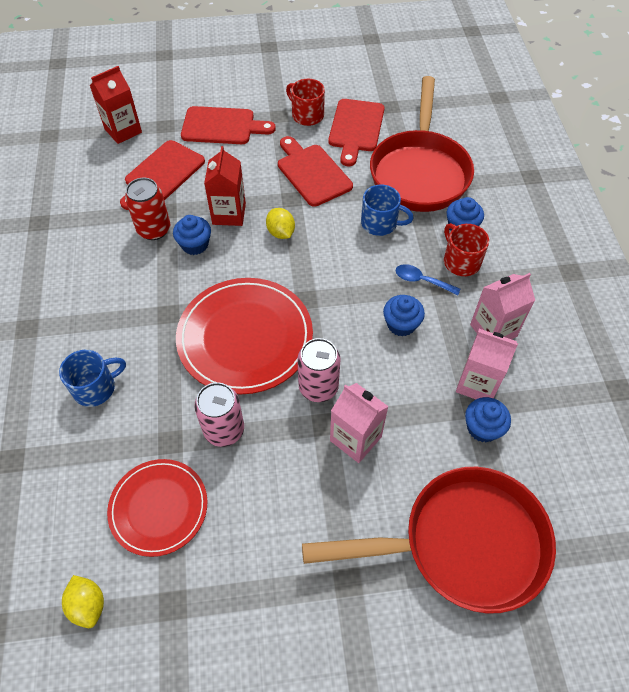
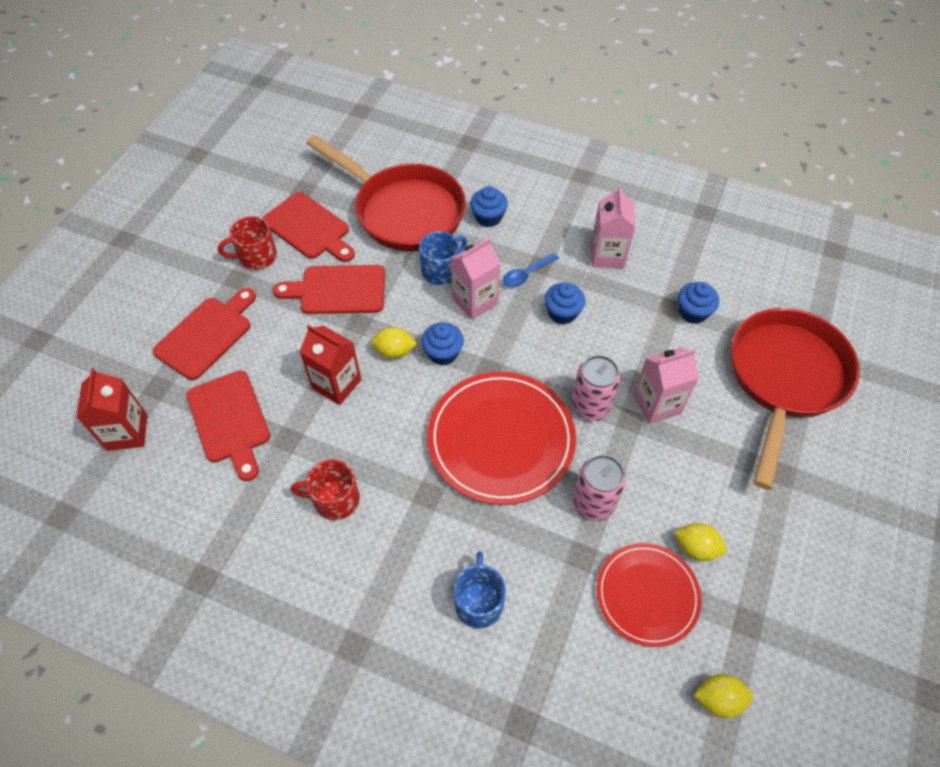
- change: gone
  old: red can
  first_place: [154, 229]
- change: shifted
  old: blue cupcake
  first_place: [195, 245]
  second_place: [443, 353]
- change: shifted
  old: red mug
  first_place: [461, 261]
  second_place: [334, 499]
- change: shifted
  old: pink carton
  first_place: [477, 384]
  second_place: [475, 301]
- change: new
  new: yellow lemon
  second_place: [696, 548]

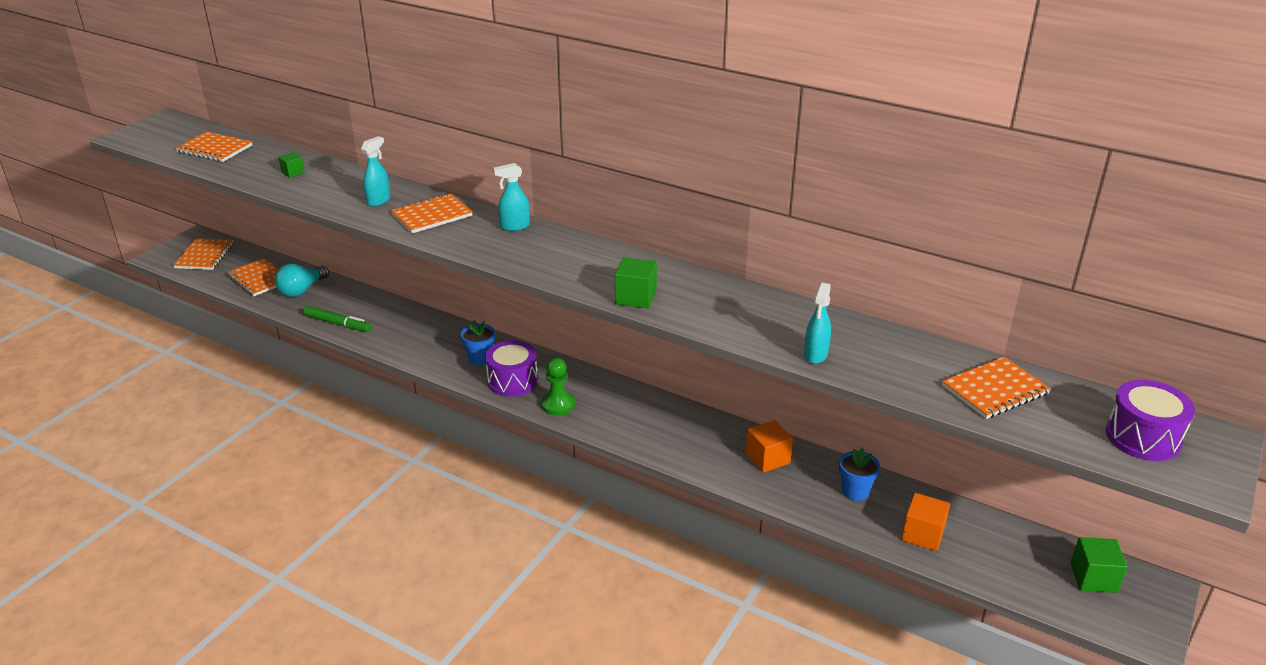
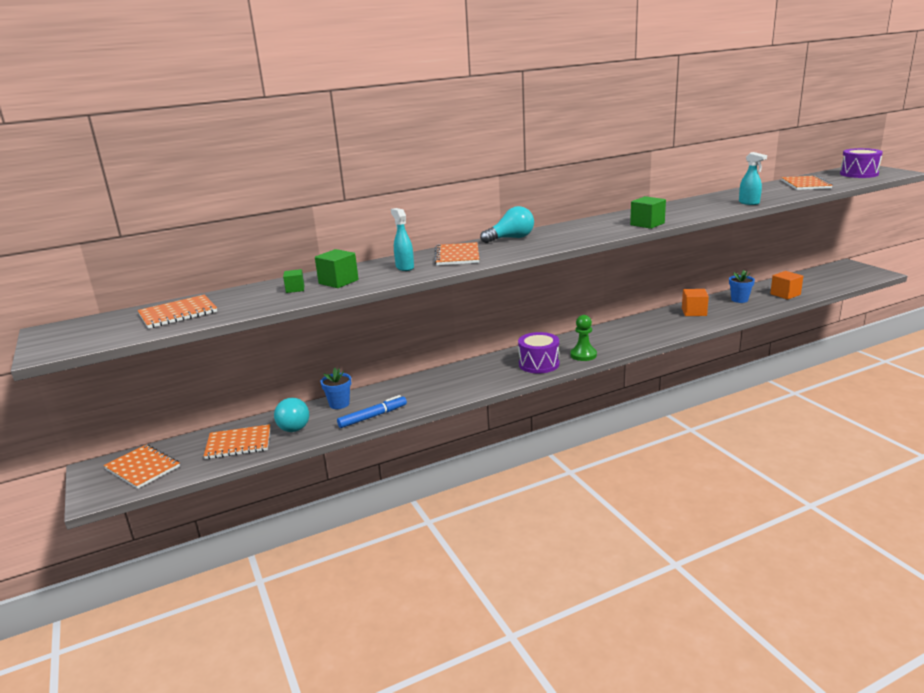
- change: swapped
  old: turquoise spray bottle
  new: turquoise light bulb
  first_place: [514, 226]
  second_place: [511, 238]
- change: repainted
  old: green marker
  new: blue marker
  first_place: [337, 324]
  second_place: [373, 416]
- change: shifted
  old: blue flower pot
  first_place: [480, 358]
  second_place: [339, 404]
- change: shifted
  old: green cube
  first_place: [1093, 578]
  second_place: [338, 282]

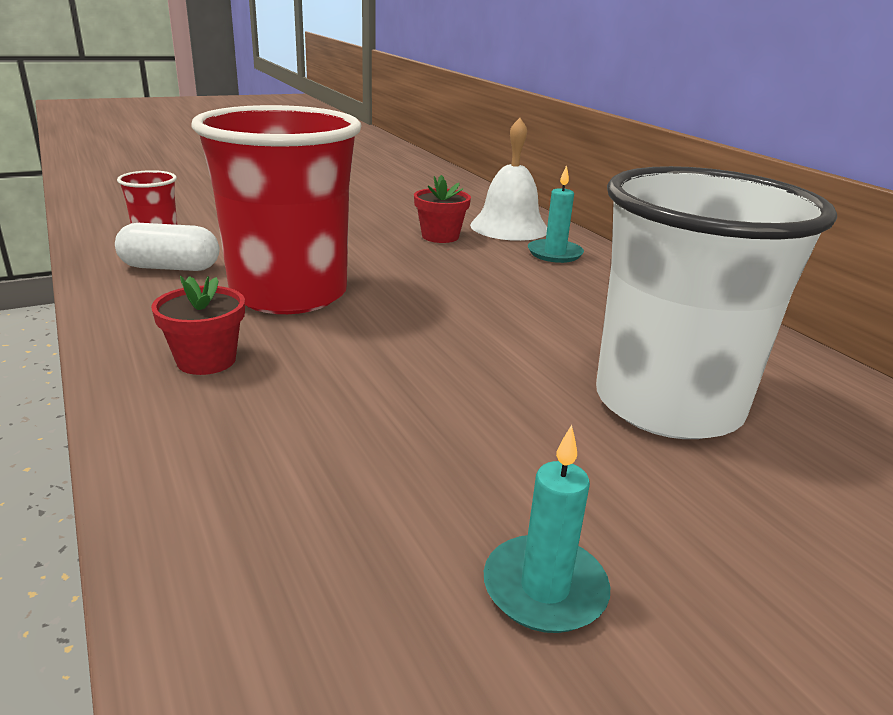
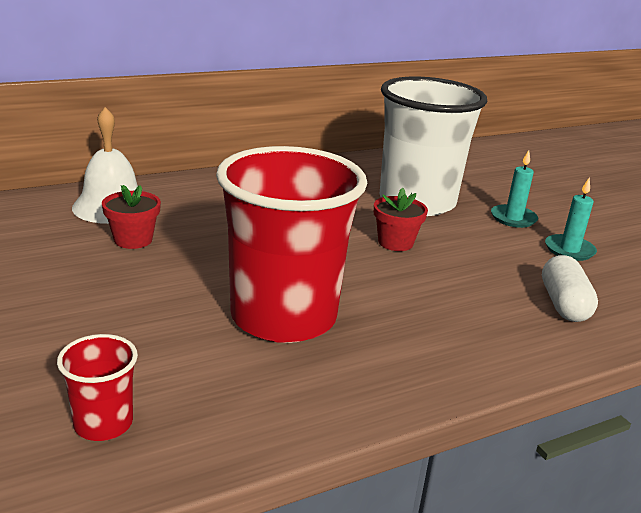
- change: shifted
  old: turquoise candle
  first_place: [554, 253]
  second_place: [513, 218]
- change: shifted
  old: white capsule
  first_place: [170, 268]
  second_place: [564, 304]
- change: shifted
  old: red flower pot
  first_place: [206, 360]
  second_place: [395, 242]

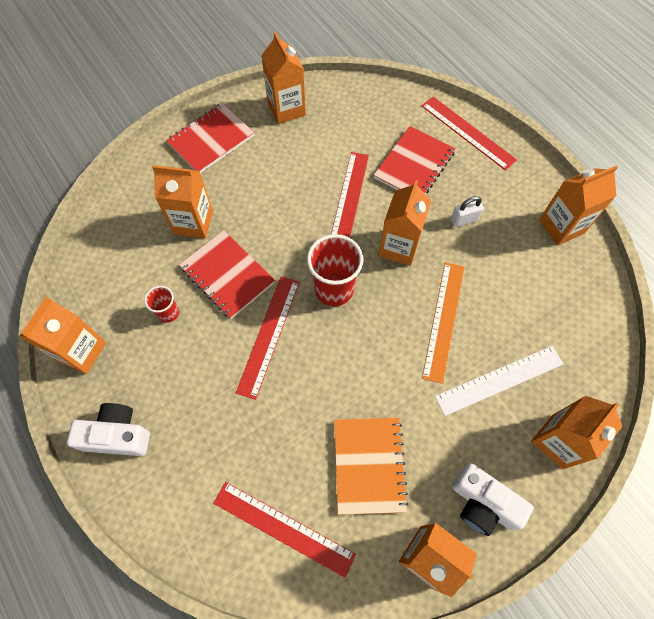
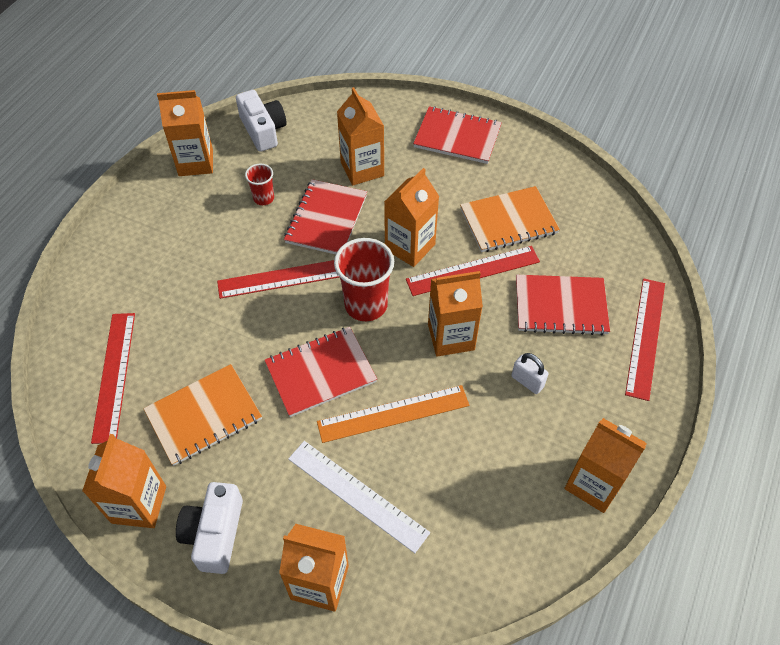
- change: shifted
  old: orange carton
  first_place: [286, 109]
  second_place: [410, 247]
- change: shifted
  old: white camera
  first_place: [117, 435]
  second_place: [263, 130]
- change: new
  new: orange notebook
  second_place: [508, 221]
- change: new
  new: red notebook
  second_place: [320, 373]

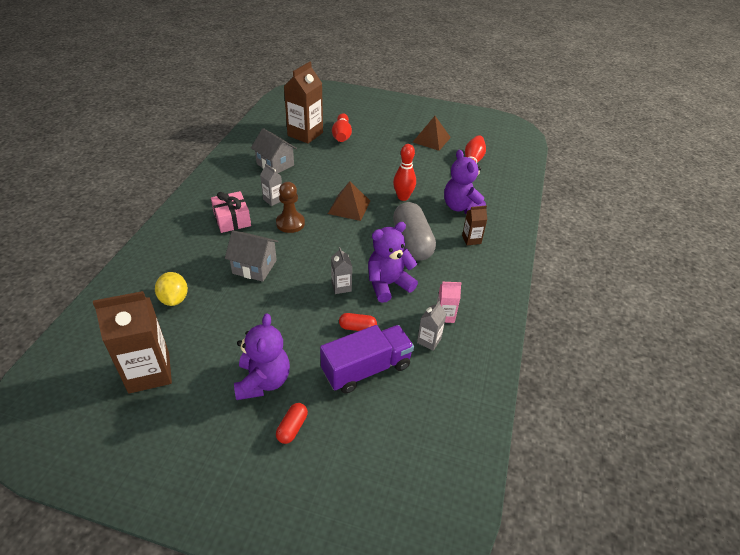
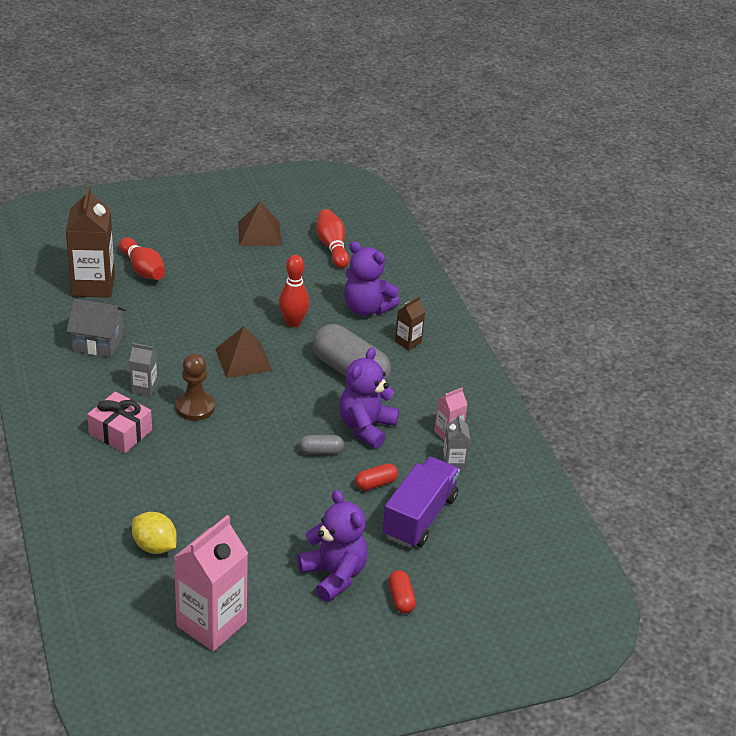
- change: gone
  old: grey house
  first_place: [254, 267]
- change: swapped
  old: grey carton
  new: grey capsule
  first_place: [341, 287]
  second_place: [321, 451]
- change: repainted
  old: brown carton
  new: pink carton
  first_place: [149, 372]
  second_place: [211, 624]

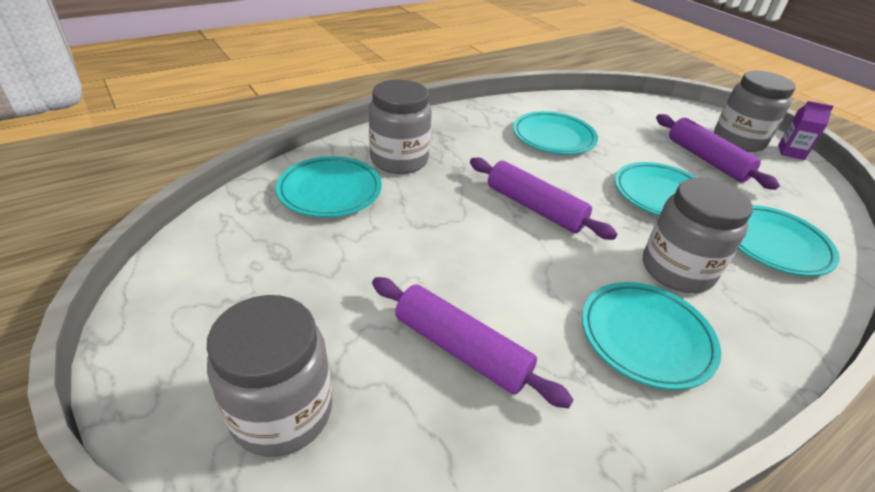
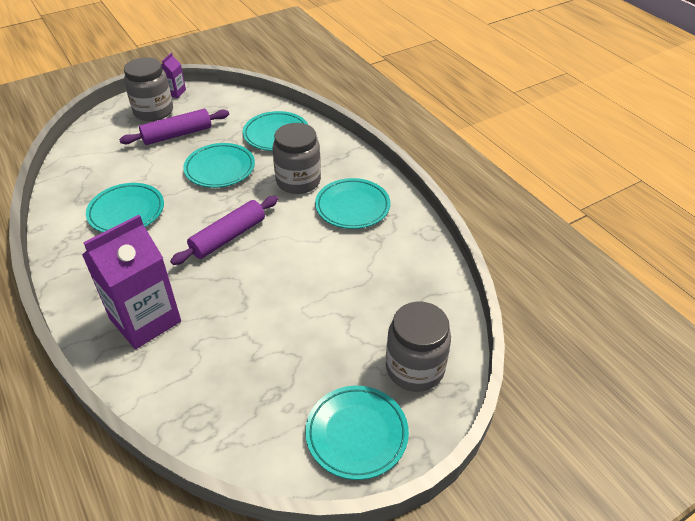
- change: swapped
  old: grey jar
  new: purple carton
  first_place: [399, 160]
  second_place: [145, 320]
- change: shifted
  old: turquoise plate
  first_place: [330, 191]
  second_place: [356, 434]
- change: gone
  old: purple rolling pin
  first_place: [461, 349]

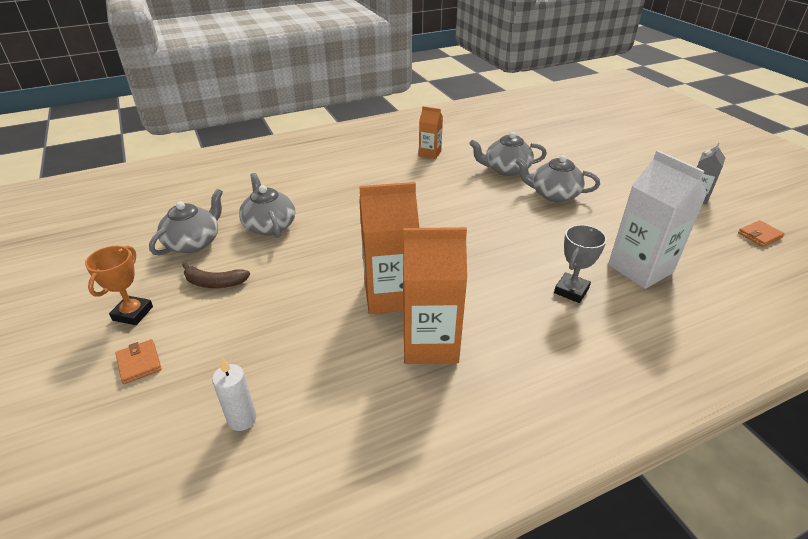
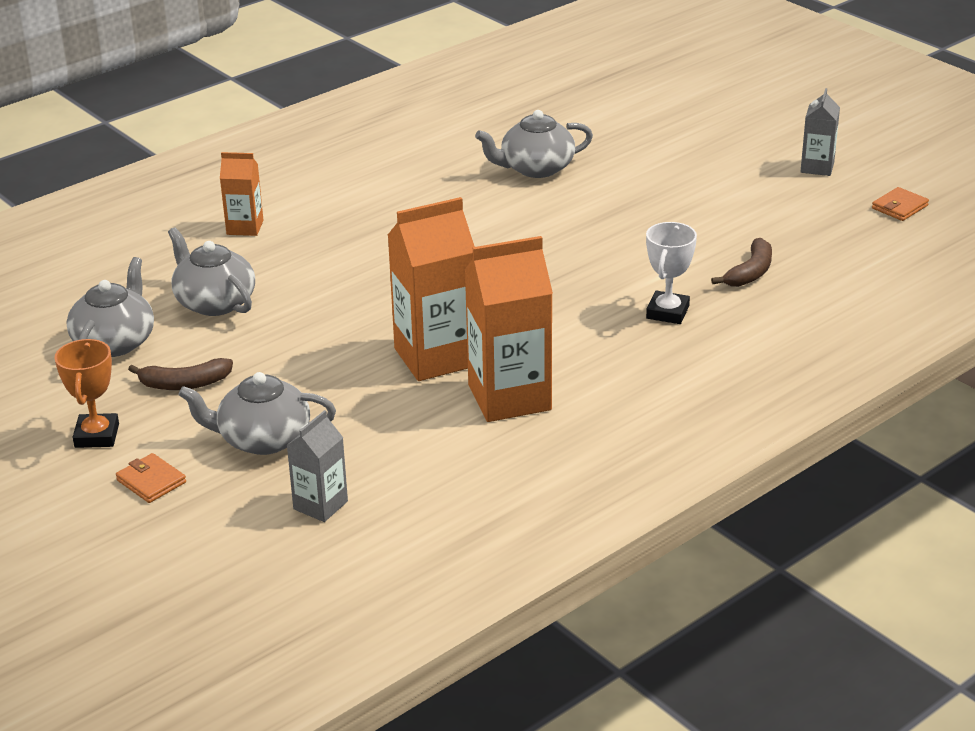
- change: shifted
  old: orange carton
  first_place: [430, 153]
  second_place: [245, 227]
- change: swapped
  old: white carton
  new: brown banana
  first_place: [640, 268]
  second_place: [750, 272]
- change: shifted
  old: grey teapot
  first_place: [553, 194]
  second_place: [262, 439]
- change: repainted
  old: grey trophy
  new: white trophy
  first_place: [571, 290]
  second_place: [667, 312]
- change: swapped
  old: white candle
  new: grey carton
  first_place: [242, 419]
  second_place: [320, 505]

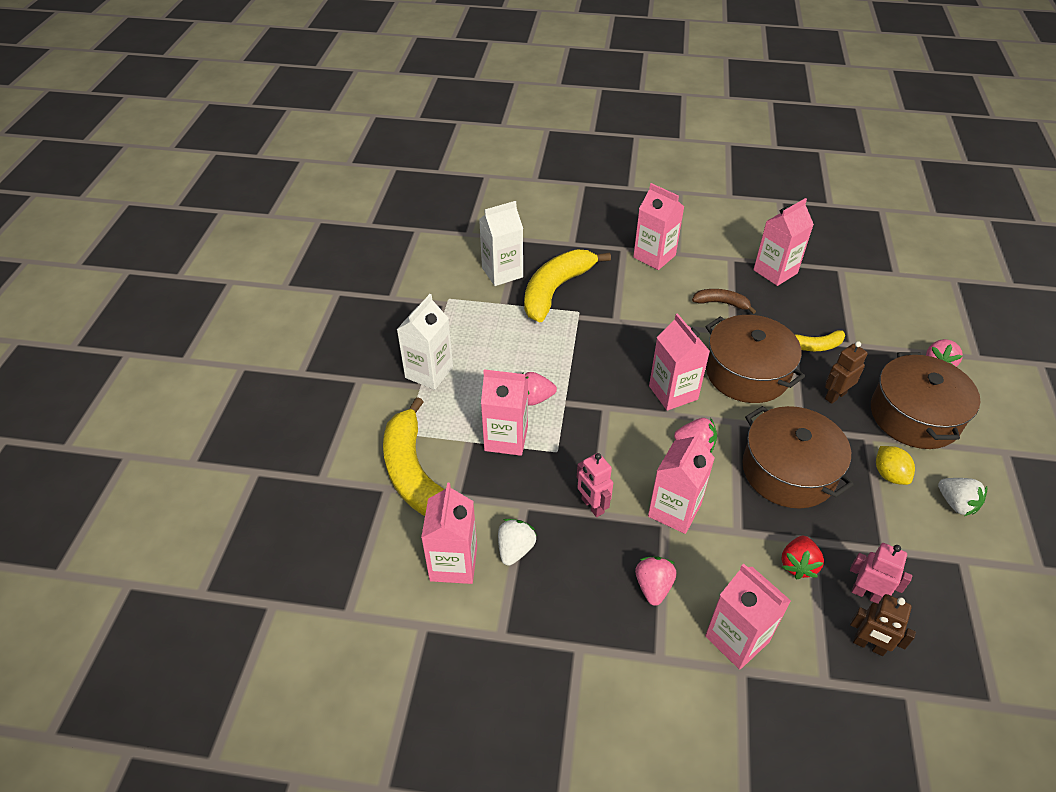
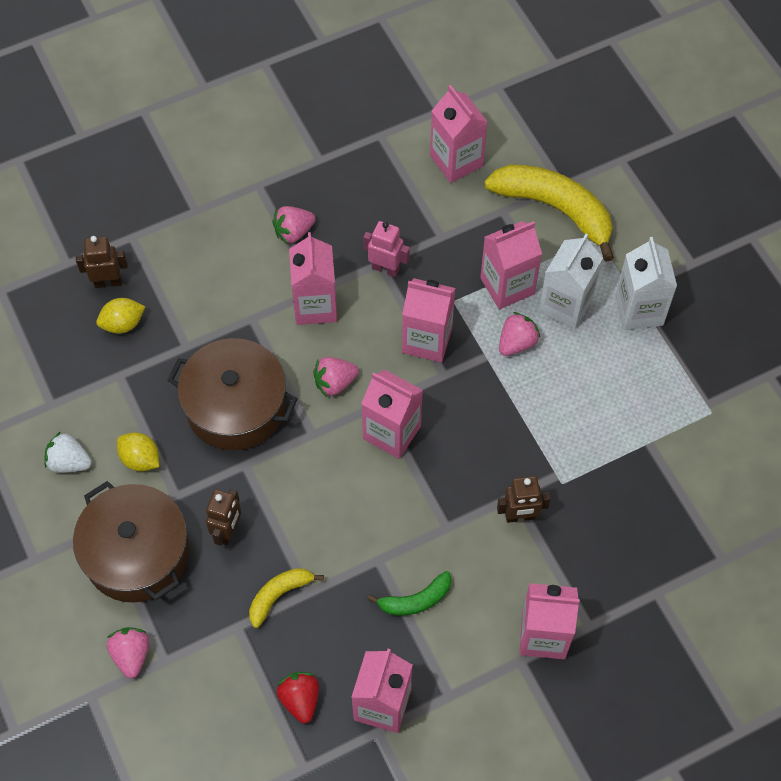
- change: shifted
  old: white carton
  first_place: [502, 272]
  second_place: [565, 305]
- change: gone
  old: yellow banana
  first_place: [556, 290]
- change: repainted
  old: brown banana
  new: green banana
  first_place: [721, 303]
  second_place: [415, 600]
- change: gone
  old: brown pot
  first_place: [747, 373]
- change: gone
  old: white strawberry
  first_place: [515, 549]
- change: shifted
  old: red strawberry
  first_place: [798, 565]
  second_place: [300, 699]
- change: swapped
  old: pink robot
  new: yellow lemon
  first_place: [866, 594]
  second_place: [123, 324]
- change: rotated
  old: pink strawberry
  first_place: [653, 587]
  second_place: [293, 232]
  degrees: 90
- change: shifted
  old: pink carton
  first_place: [737, 639]
  second_place: [427, 340]
- change: new
  new: brown robot
  second_place: [520, 516]

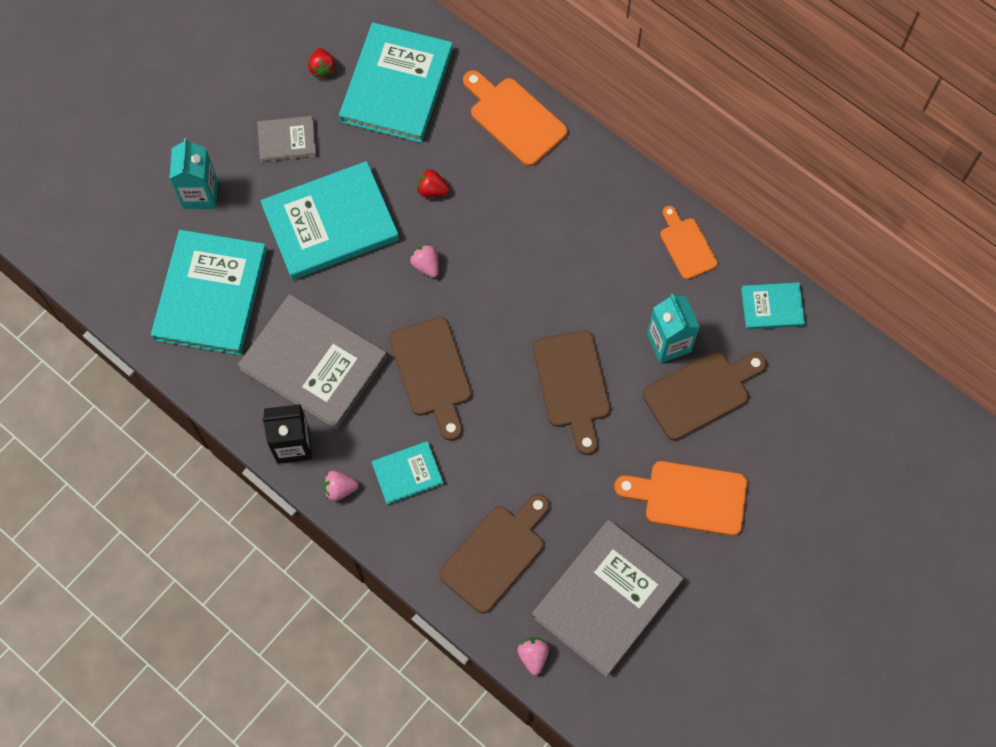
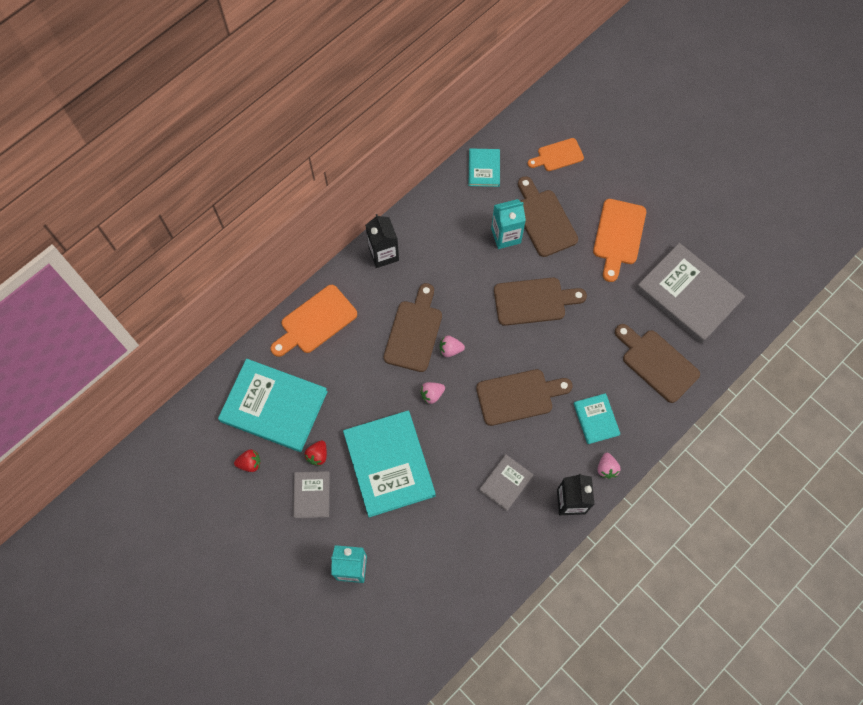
- change: shifted
  old: red strawberry
  first_place: [432, 190]
  second_place: [318, 455]
- change: shifted
  old: orange cutting board
  first_place: [686, 245]
  second_place: [557, 155]
- change: gone
  old: turquoise book
  first_place: [210, 294]
- change: scaled
  old: grey book
  first_place: [313, 363]
  second_place: [505, 483]
  factor: 0.5
- change: shifted
  old: pink strawberry
  first_place: [533, 656]
  second_place: [450, 349]
- change: new
  new: black carton
  second_place: [383, 254]
- change: new
  new: brown cutting board
  second_place: [414, 332]

